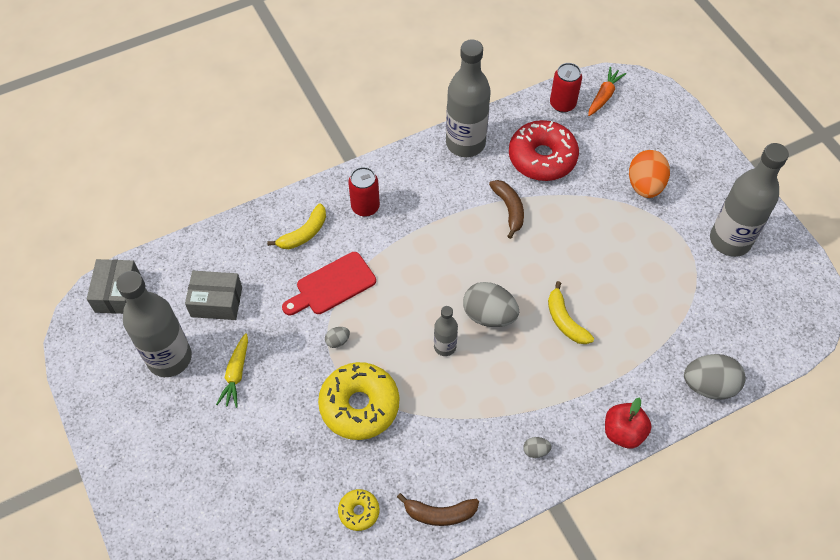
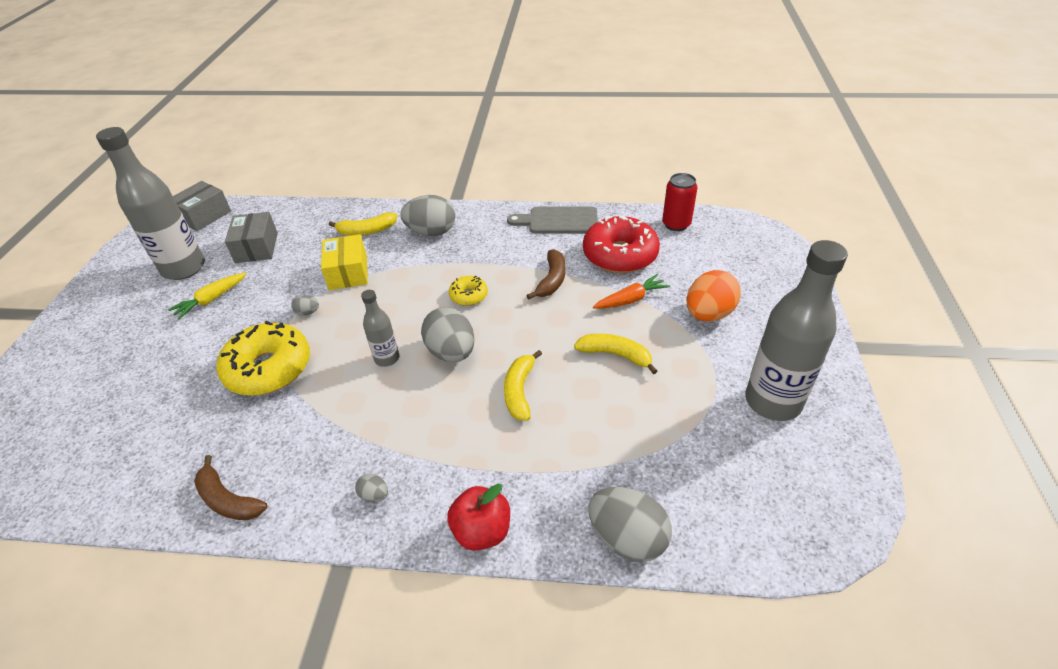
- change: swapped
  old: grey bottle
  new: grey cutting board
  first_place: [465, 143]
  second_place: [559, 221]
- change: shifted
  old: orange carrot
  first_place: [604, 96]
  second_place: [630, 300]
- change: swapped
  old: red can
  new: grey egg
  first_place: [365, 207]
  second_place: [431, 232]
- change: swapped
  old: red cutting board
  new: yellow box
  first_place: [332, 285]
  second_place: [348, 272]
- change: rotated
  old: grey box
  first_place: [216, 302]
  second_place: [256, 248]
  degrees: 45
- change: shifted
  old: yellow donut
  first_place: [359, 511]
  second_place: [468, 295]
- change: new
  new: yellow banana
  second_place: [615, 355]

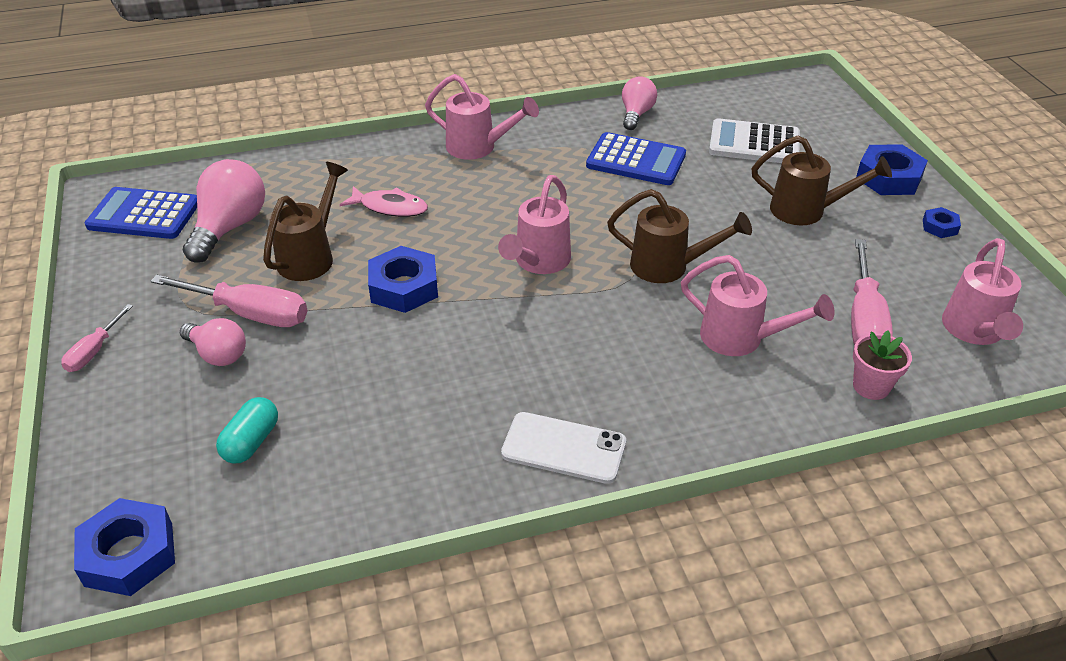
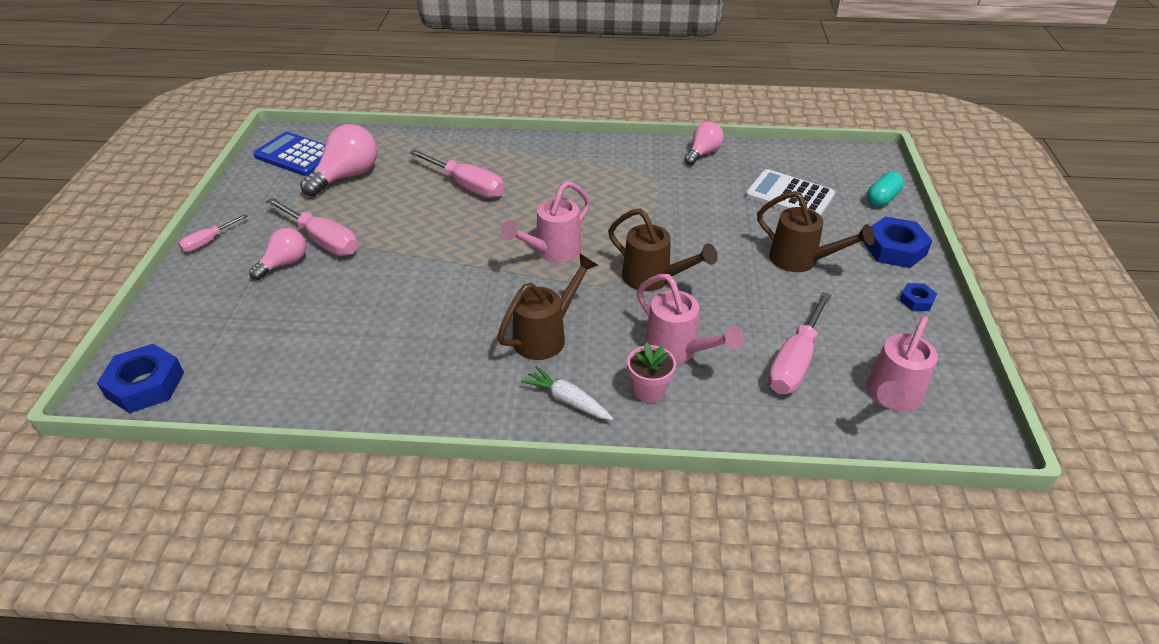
- change: gone
  old: pink watering can
  first_place: [479, 148]
- change: gone
  old: blue calculator
  first_place: [636, 160]
- change: shifted
  old: brown watering can
  first_place: [311, 256]
  second_place: [546, 335]
- change: swapped
  old: pink fish
  new: pink screwdriver
  first_place: [390, 207]
  second_place: [467, 186]
- change: gone
  old: blue nut
  first_place: [404, 287]
- change: rotated
  old: pink light bulb
  first_place: [218, 354]
  second_place: [284, 263]
  degrees: -105
- change: shifted
  old: pink flower pot
  first_place: [871, 386]
  second_place: [648, 391]
- change: shifted
  old: turquoise capsule
  first_place: [251, 442]
  second_place: [882, 199]
- change: gone
  old: white phone
  first_place: [563, 448]
- change: new
  new: white carrot
  second_place: [568, 400]

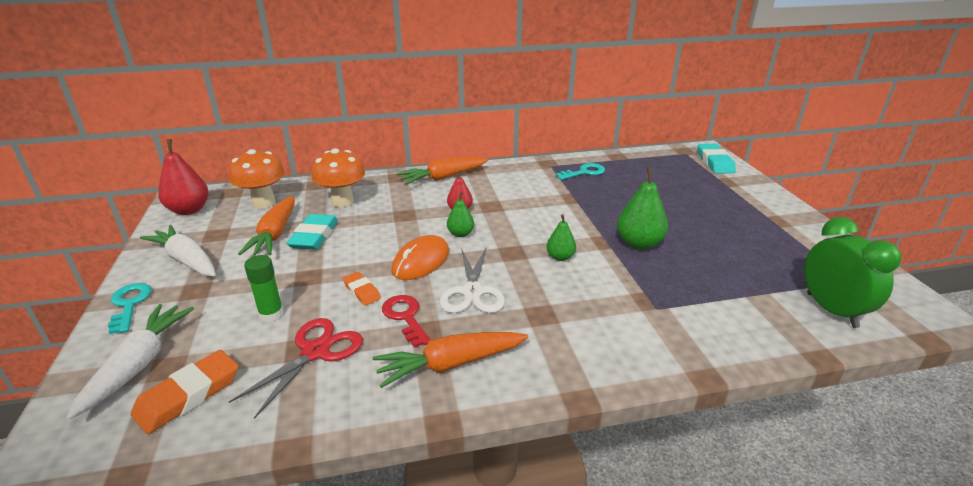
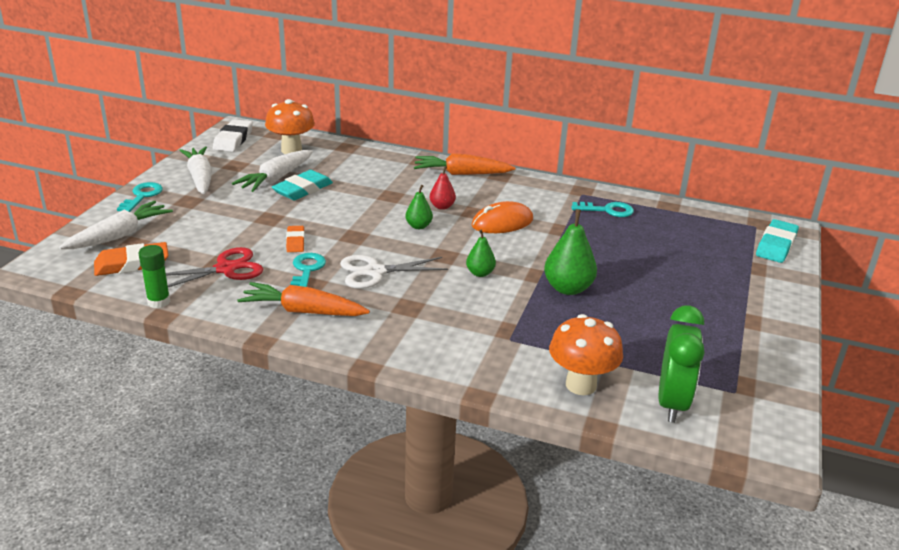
- change: swapped
  old: red pear
  new: white eraser
  first_place: [189, 210]
  second_place: [233, 139]
- change: shifted
  old: orange mushroom
  first_place: [342, 202]
  second_place: [581, 385]
- change: repainted
  old: orange carrot
  new: white carrot
  first_place: [275, 234]
  second_place: [276, 178]
- change: shifted
  old: orange mouse
  first_place: [421, 261]
  second_place: [502, 222]
- change: rotated
  old: white scissors
  first_place: [472, 292]
  second_place: [375, 272]
  degrees: 45
- change: shifted
  old: green glue stick
  first_place: [271, 314]
  second_place: [159, 302]
- change: repainted
  old: red key
  new: turquoise key
  first_place: [405, 317]
  second_place: [306, 270]

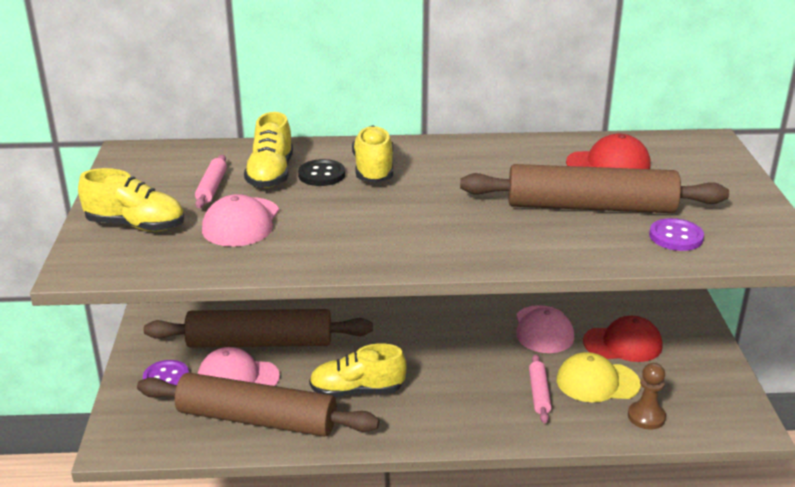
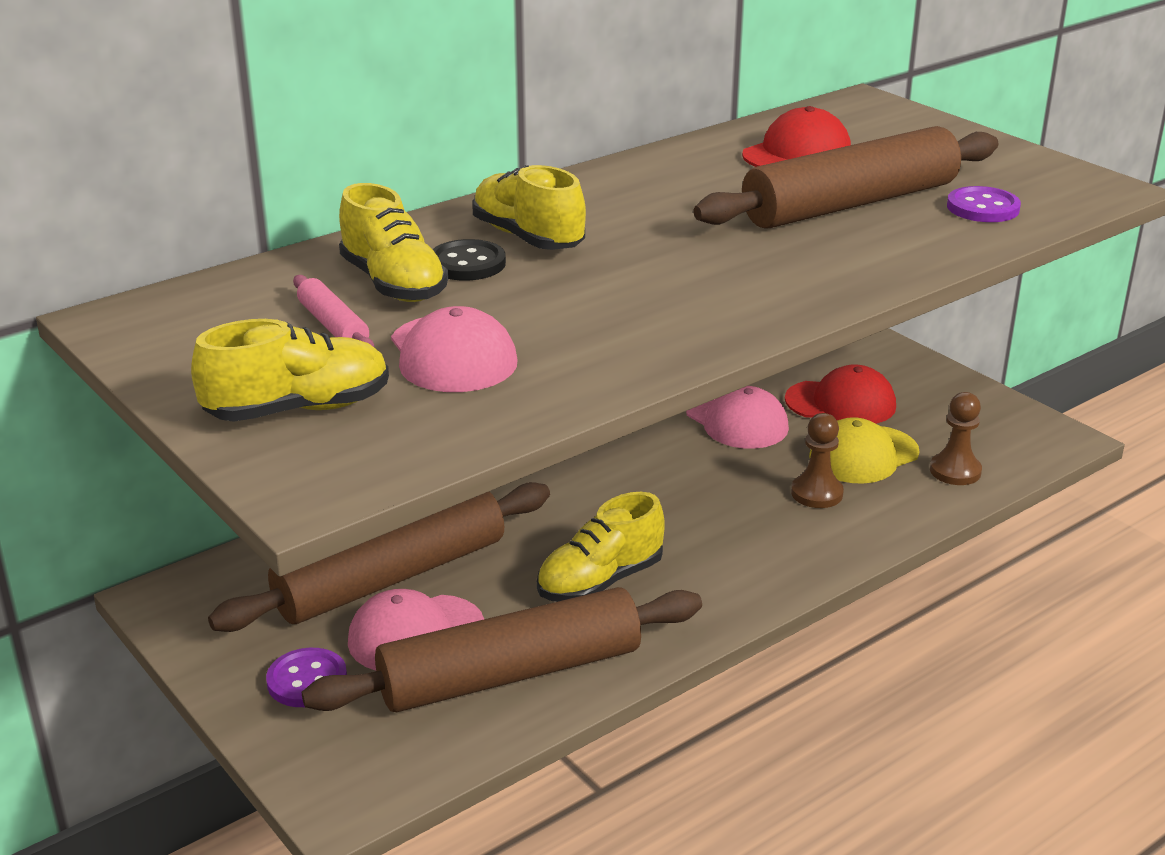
- change: rotated
  old: red cap
  first_place: [623, 344]
  second_place: [841, 403]
  degrees: 45
- change: swapped
  old: pink rolling pin
  new: brown pawn
  first_place: [539, 393]
  second_place: [816, 493]

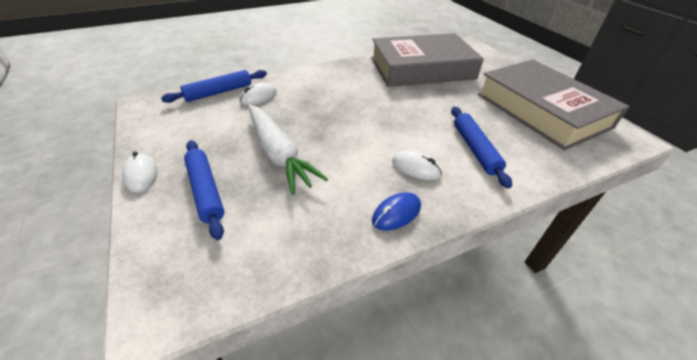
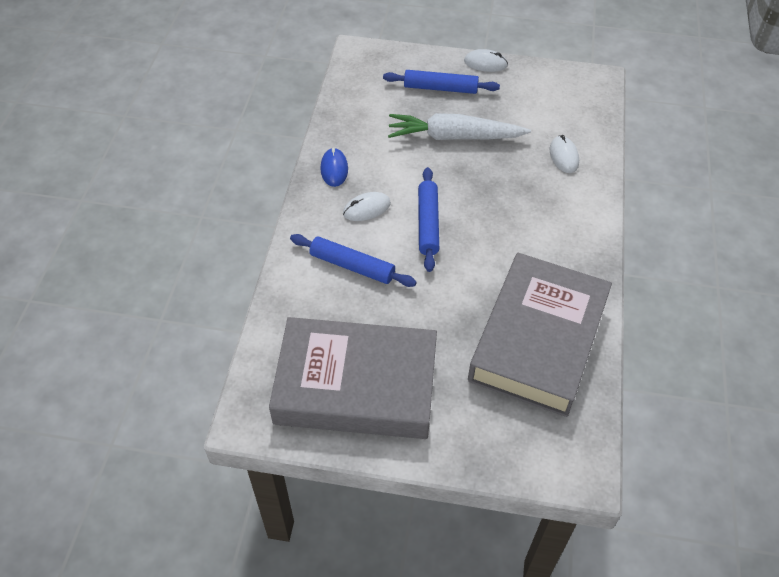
- change: shifted
  old: blue rolling pin
  first_place: [219, 92]
  second_place: [427, 223]

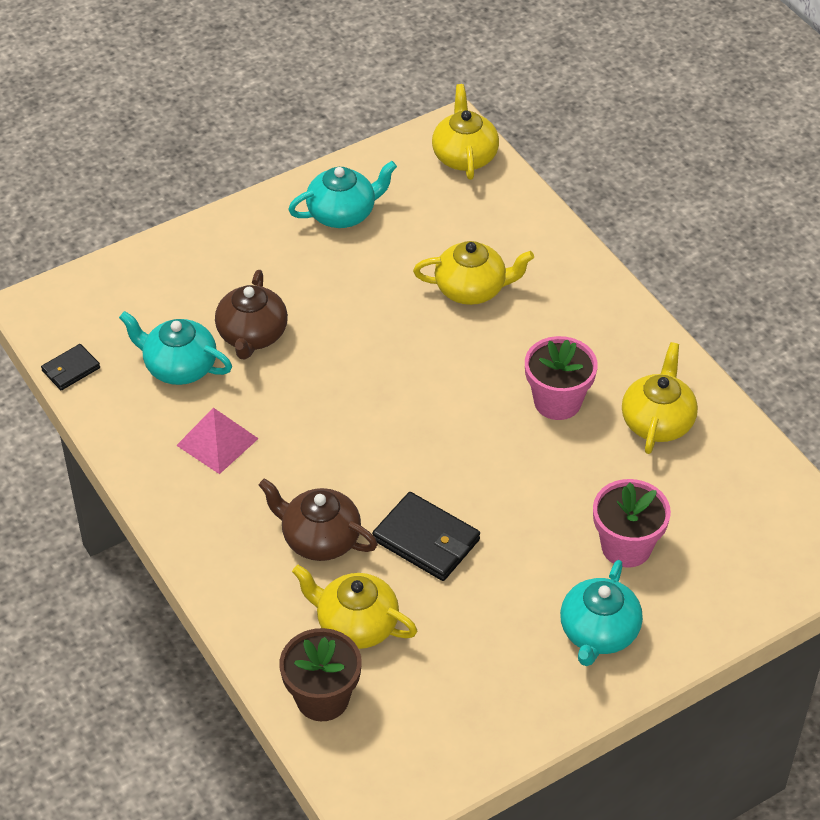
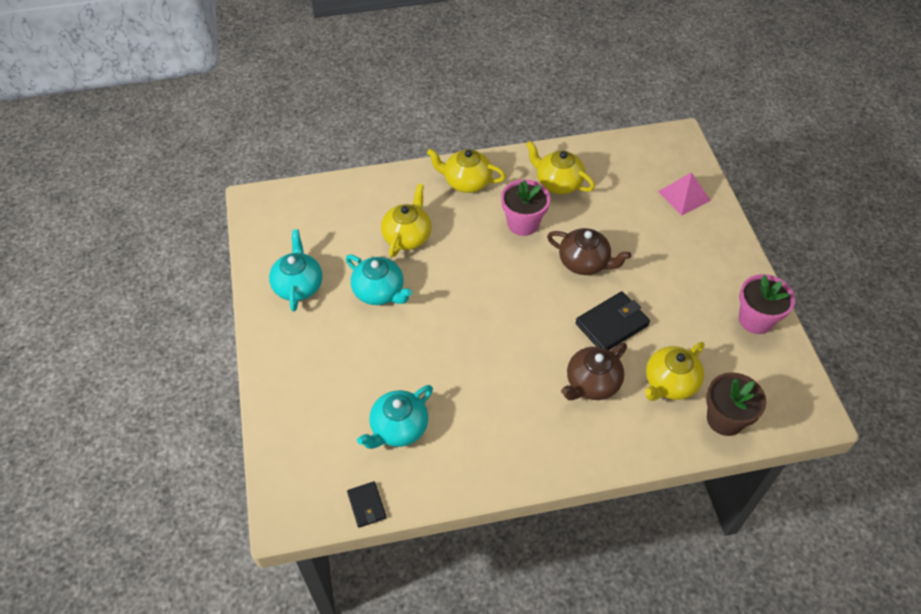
- change: shifted
  old: yellow teapot
  first_place: [464, 156]
  second_place: [466, 181]
- change: shifted
  old: brown teapot
  first_place: [252, 335]
  second_place: [584, 262]
- change: shifted
  old: pink pyramid
  first_place: [217, 441]
  second_place: [684, 196]
- change: shifted
  old: pink flower pot
  first_place: [626, 547]
  second_place: [755, 319]
- change: shifted
  old: turquoise teapot
  first_place: [598, 633]
  second_place: [379, 292]

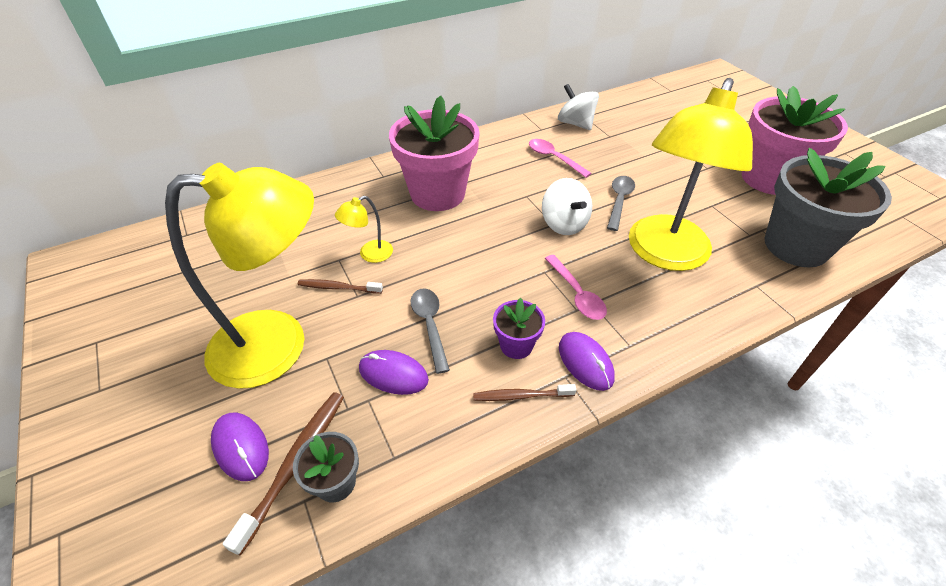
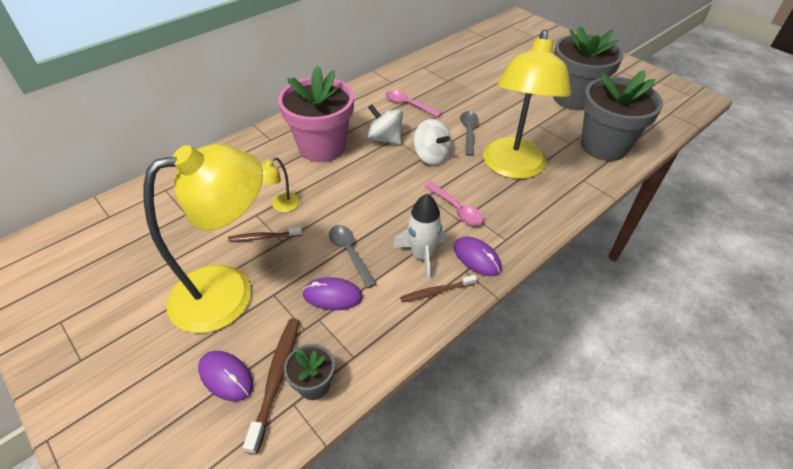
- change: shifted
  old: white spinning top
  first_place: [575, 123]
  second_place: [385, 139]
- change: repainted
  old: pink flower pot
  new: grey flower pot
  first_place: [769, 178]
  second_place: [573, 98]
- change: swapped
  old: purple flower pot
  new: white rocket
  first_place: [516, 345]
  second_place: [422, 255]

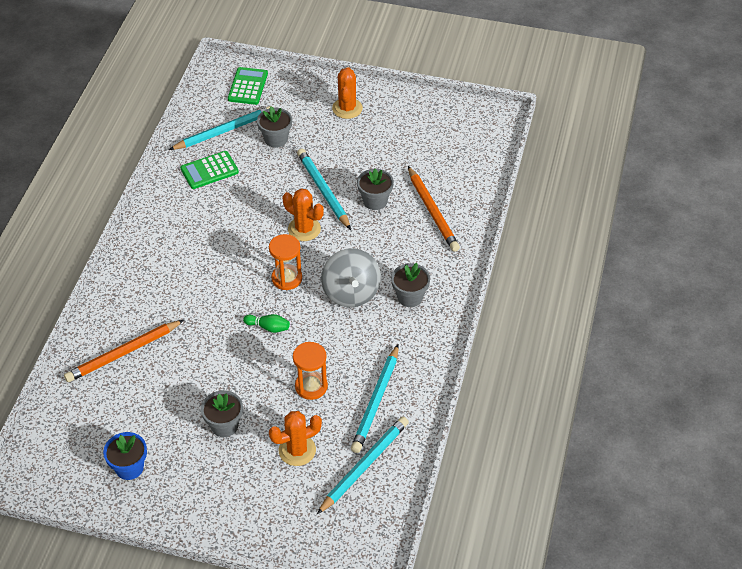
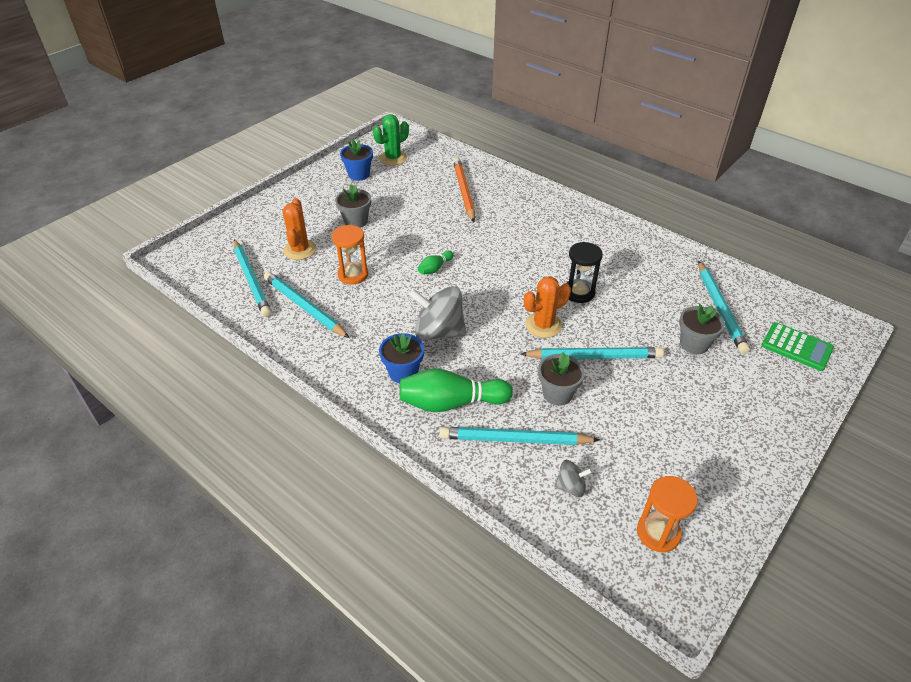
- change: gone
  old: orange cactus
  first_place: [347, 108]
- change: gone
  old: green calculator
  first_place: [209, 170]
- change: repainted
  old: orange pencil
  new: turquoise pencil
  first_place: [432, 211]
  second_place: [514, 440]
- change: shifted
  old: orange hourglass
  first_place: [287, 278]
  second_place: [658, 533]
- change: repainted
  old: grey flower pot
  new: blue flower pot
  first_place: [410, 297]
  second_place: [403, 372]
- change: new
  new: green cactus
  second_place: [393, 158]
- change: new
  new: black hourglass
  second_place: [579, 292]
- change: new
  new: green bowling pin
  second_place: [451, 403]
- change: new
  new: grey spinning top
  second_place: [571, 487]

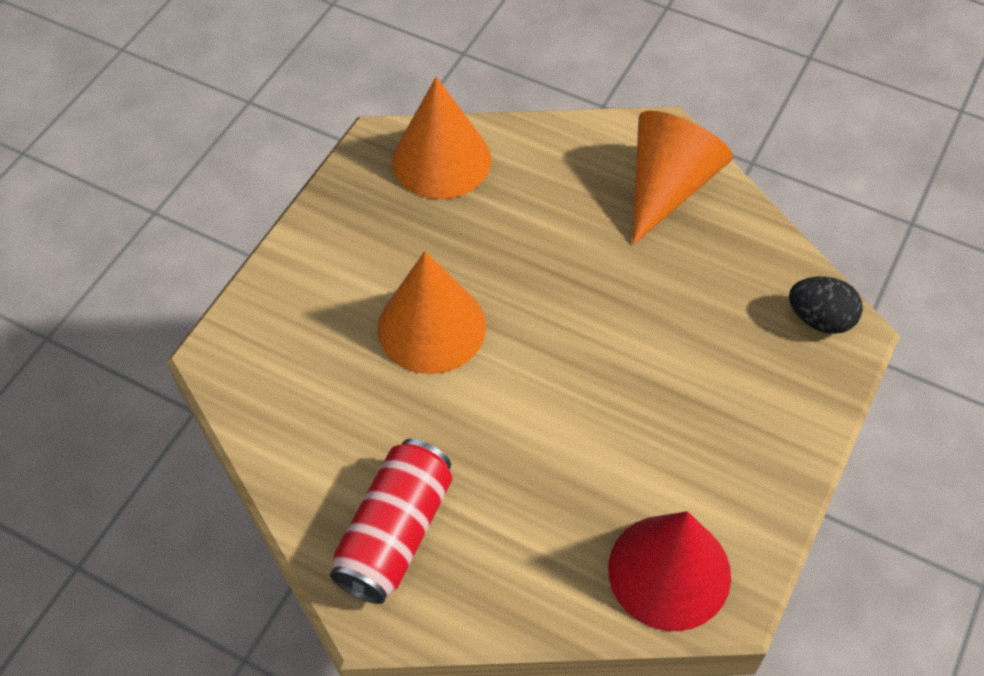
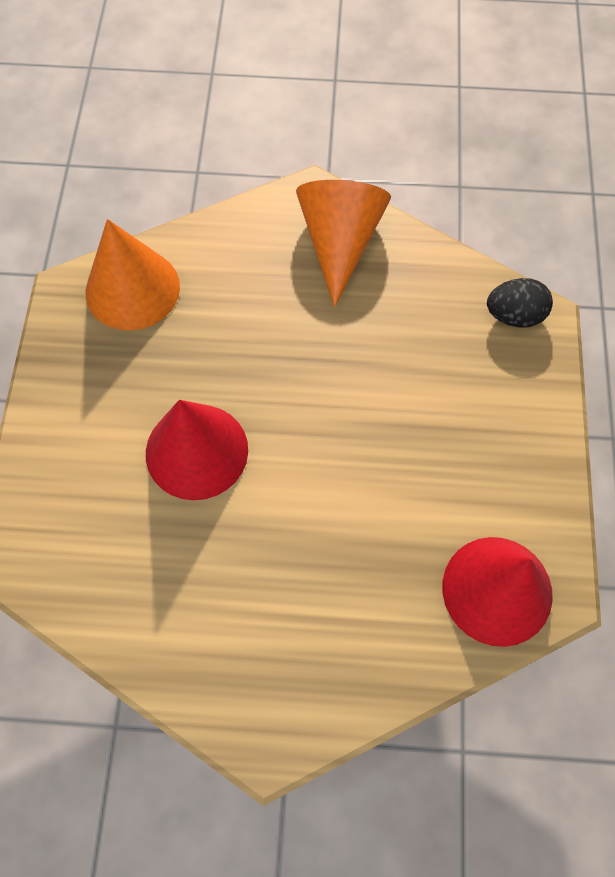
- change: repainted
  old: orange cone
  new: red cone
  first_place: [431, 327]
  second_place: [196, 451]
- change: gone
  old: red can
  first_place: [395, 533]

